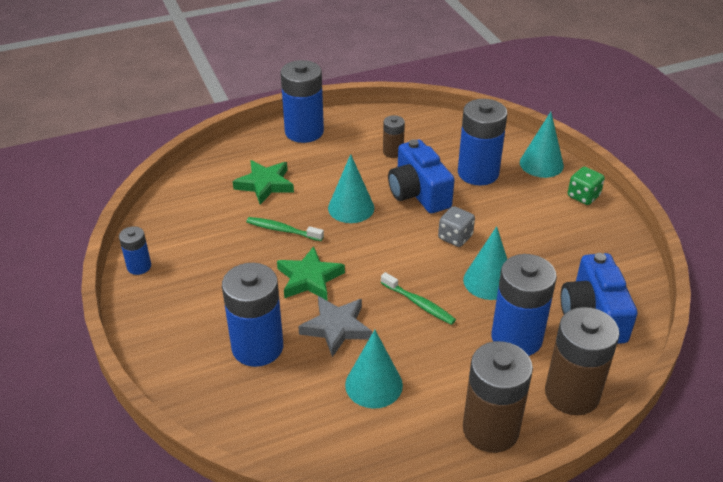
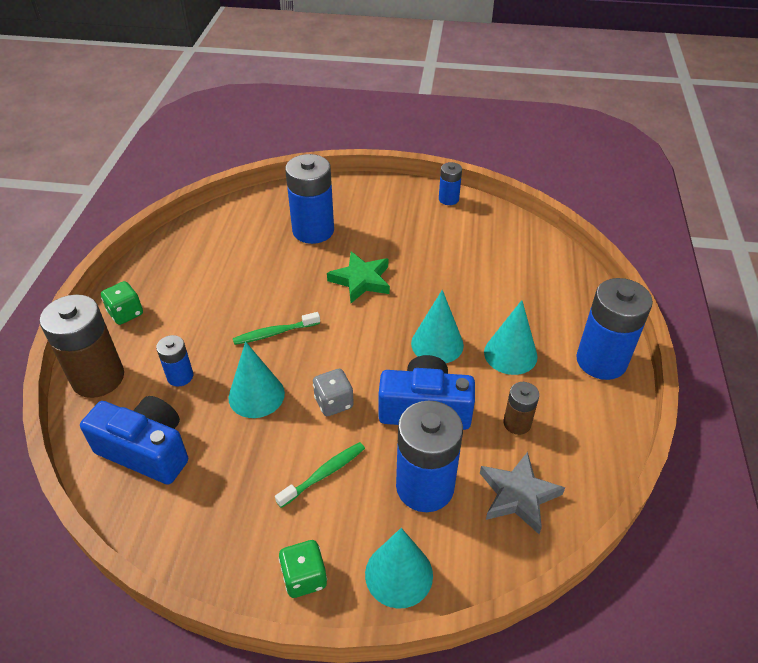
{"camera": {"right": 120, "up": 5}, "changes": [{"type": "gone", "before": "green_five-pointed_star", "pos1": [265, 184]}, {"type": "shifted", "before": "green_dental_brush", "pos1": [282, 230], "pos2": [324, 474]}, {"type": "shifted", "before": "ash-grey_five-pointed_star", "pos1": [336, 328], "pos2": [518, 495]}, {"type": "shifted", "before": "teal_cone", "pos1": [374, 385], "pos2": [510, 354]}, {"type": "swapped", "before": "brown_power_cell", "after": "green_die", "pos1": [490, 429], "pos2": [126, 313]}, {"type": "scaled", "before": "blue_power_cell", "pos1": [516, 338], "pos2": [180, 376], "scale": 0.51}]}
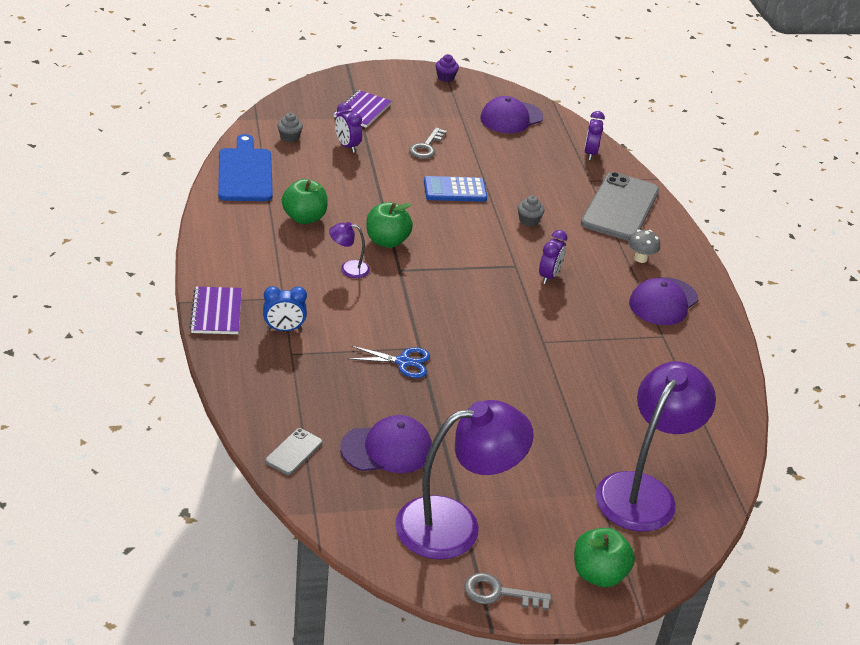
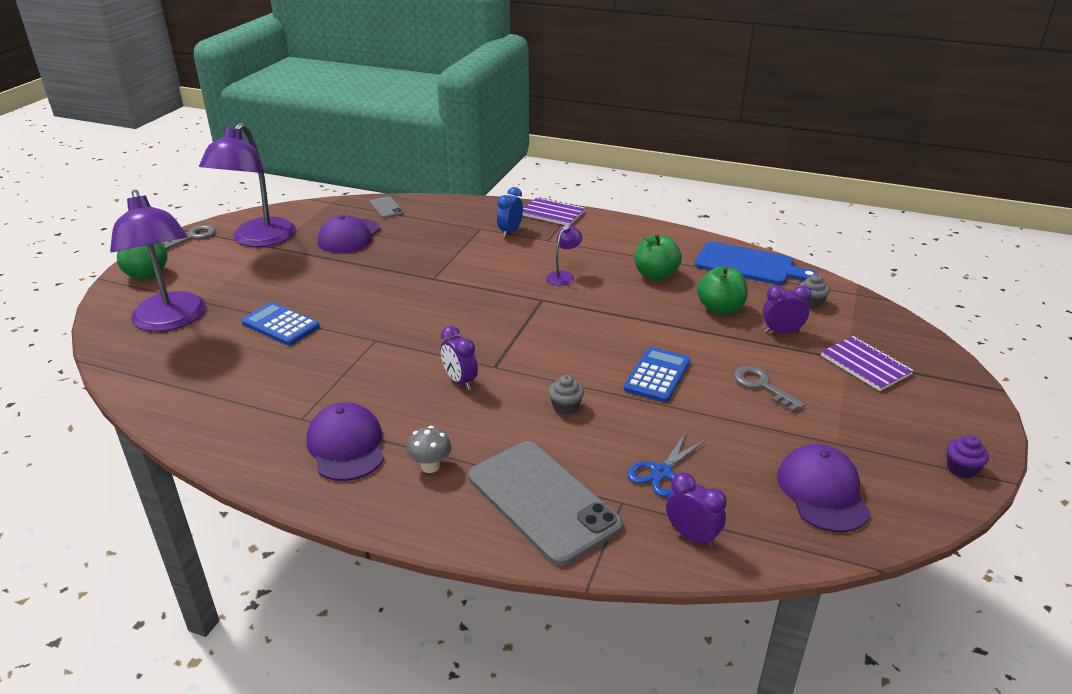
{"camera": {"right": 125, "up": -5}, "changes": [{"type": "new", "after": "blue_pocket_calculator", "pos2": [280, 325]}, {"type": "shifted", "before": "blue_shears", "pos1": [403, 362], "pos2": [661, 472]}, {"type": "shifted", "before": "green_toy_apple", "pos1": [387, 241], "pos2": [720, 309]}]}
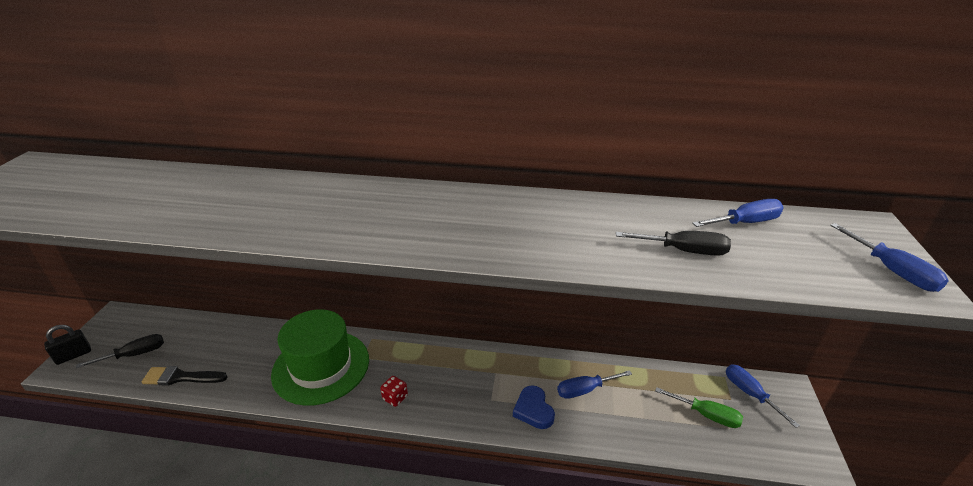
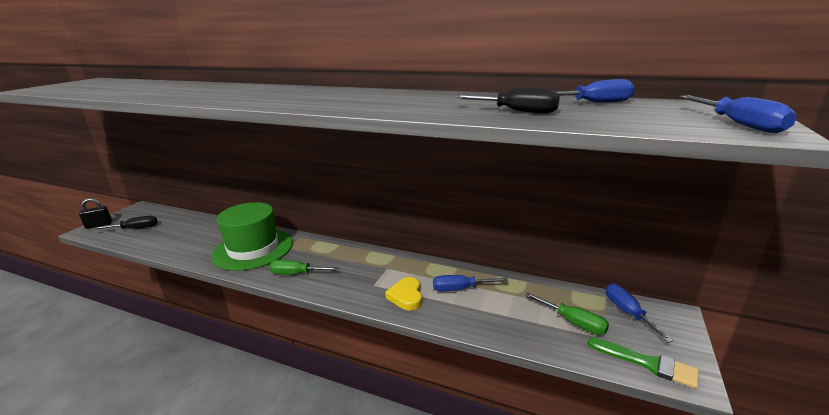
{"camera": {"right": 15, "up": -10}, "changes": [{"type": "gone", "before": "black_brush", "pos1": [181, 377]}, {"type": "new", "after": "green_brush", "pos2": [647, 363]}, {"type": "swapped", "before": "scarlet_die", "after": "green_hand_screwdriver", "pos1": [395, 398], "pos2": [296, 274]}, {"type": "repainted", "before": "blue_heart", "after": "bright_yellow_heart", "pos1": [533, 410], "pos2": [406, 296]}]}
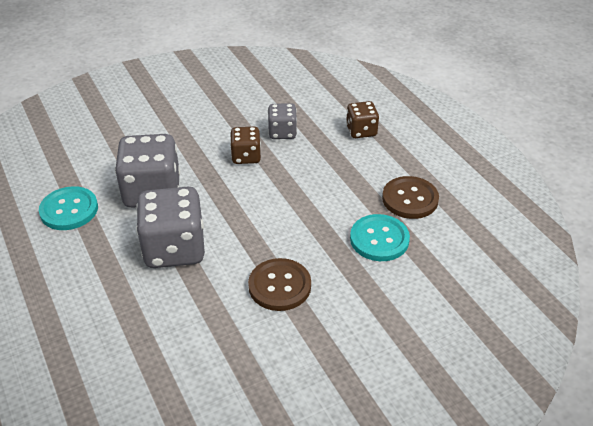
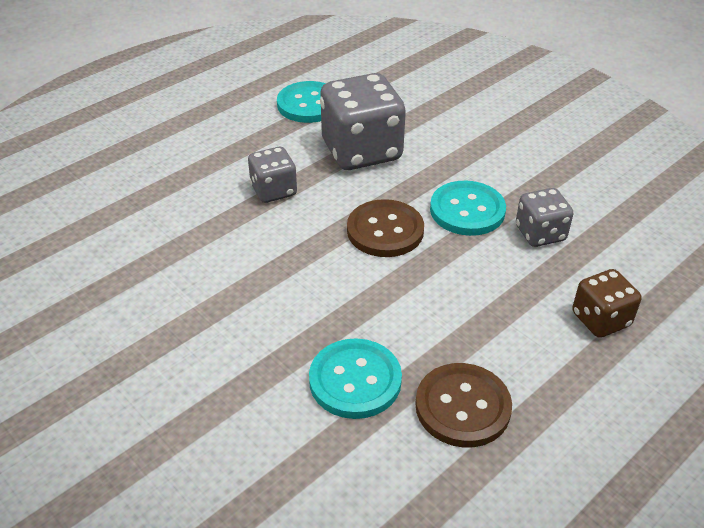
{"camera": {"right": 75, "up": 0}, "changes": [{"type": "shifted", "before": "brown_shirt_button", "pos1": [279, 286], "pos2": [385, 230]}, {"type": "swapped", "before": "brown_die", "after": "teal_shirt_button", "pos1": [246, 156], "pos2": [467, 210]}, {"type": "scaled", "before": "ash-grey_die", "pos1": [174, 249], "pos2": [273, 191], "scale": 0.55}]}
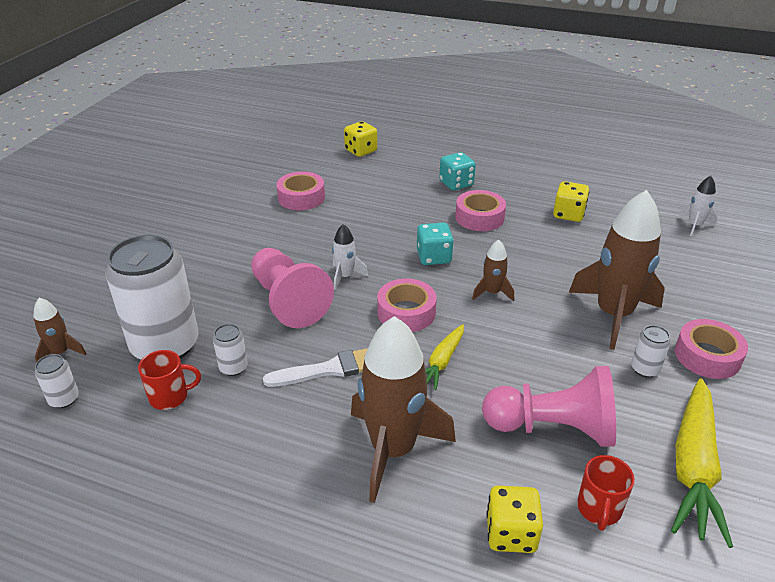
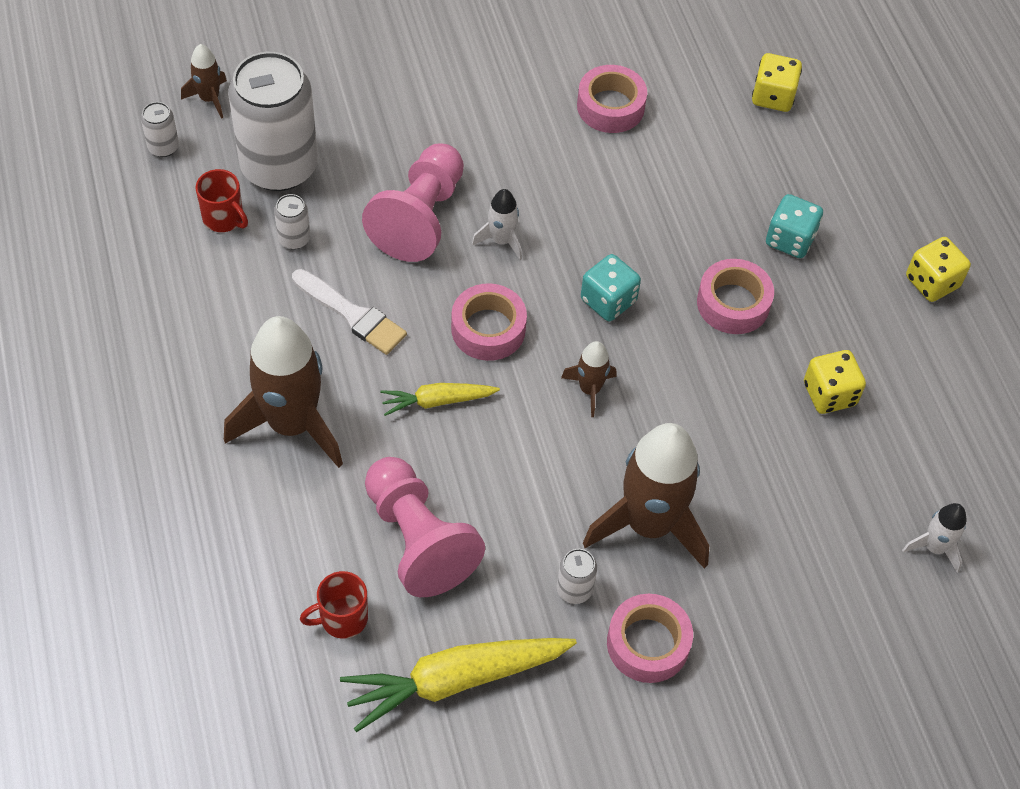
{"camera": {"right": 50, "up": 20}, "changes": [{"type": "shifted", "before": "bright_yellow_die", "pos1": [511, 533], "pos2": [932, 282]}]}
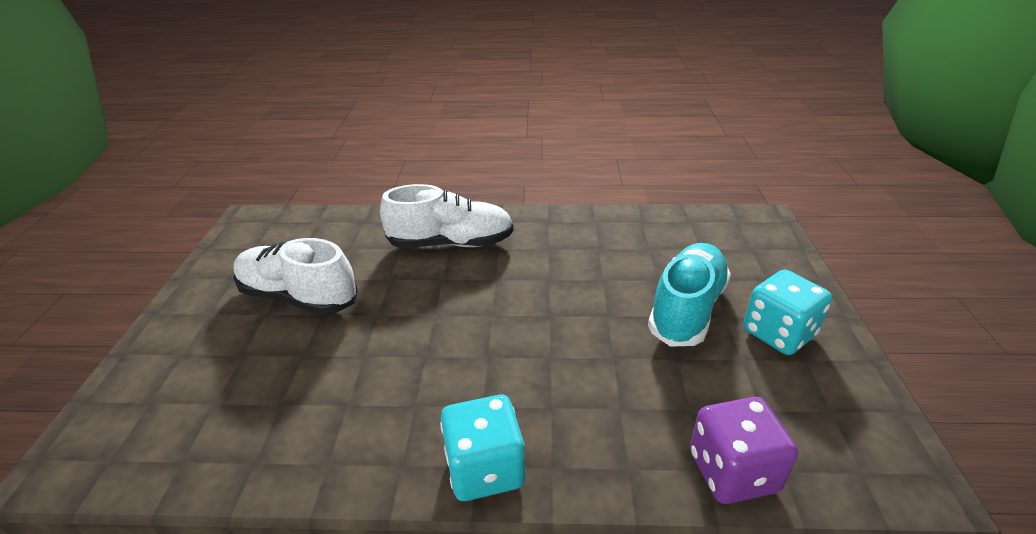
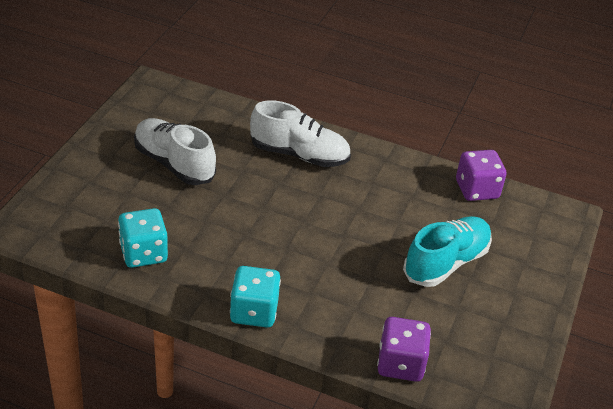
{"camera": {"right": 15, "up": 5}, "changes": [{"type": "new", "after": "royal_purple_die", "pos2": [477, 190]}, {"type": "shifted", "before": "teal_die", "pos1": [778, 333], "pos2": [143, 253]}]}
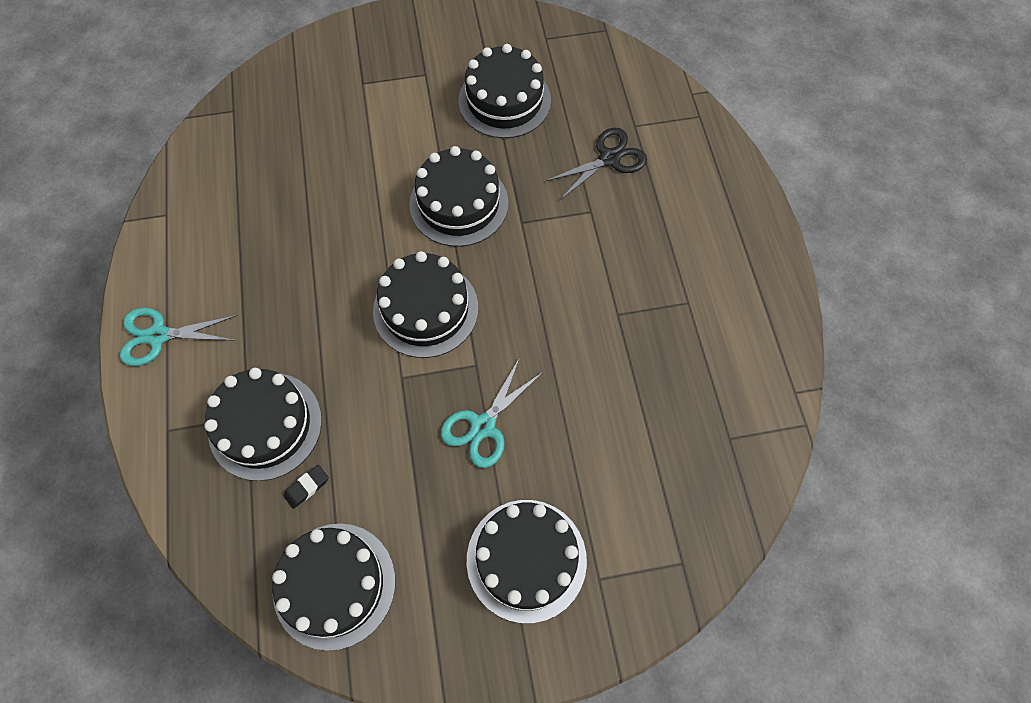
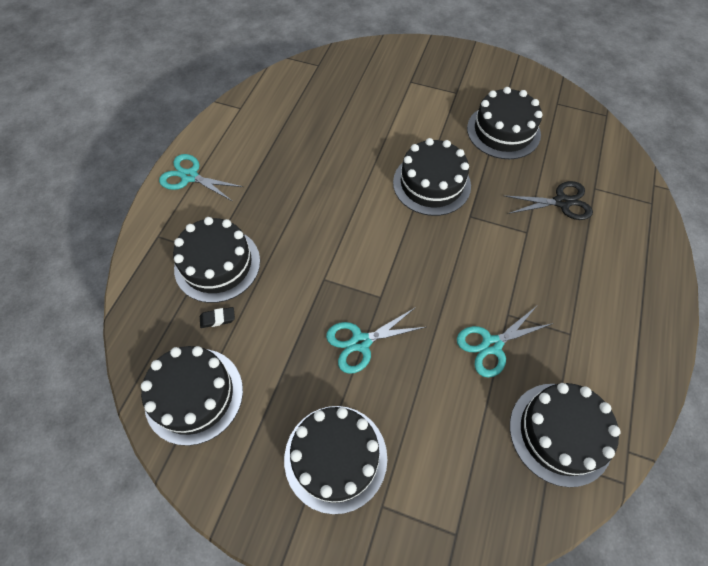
{"camera": {"right": 30, "up": -5}, "changes": [{"type": "new", "after": "teal_shears", "pos2": [491, 345]}, {"type": "shifted", "before": "black_gateau", "pos1": [425, 309], "pos2": [560, 433]}]}
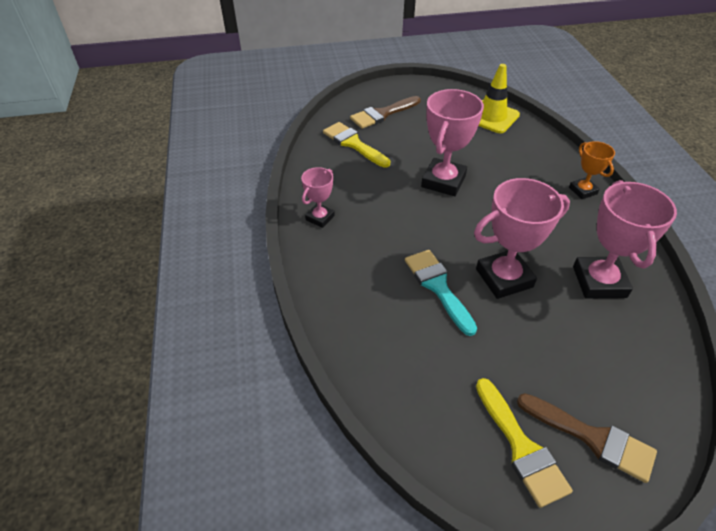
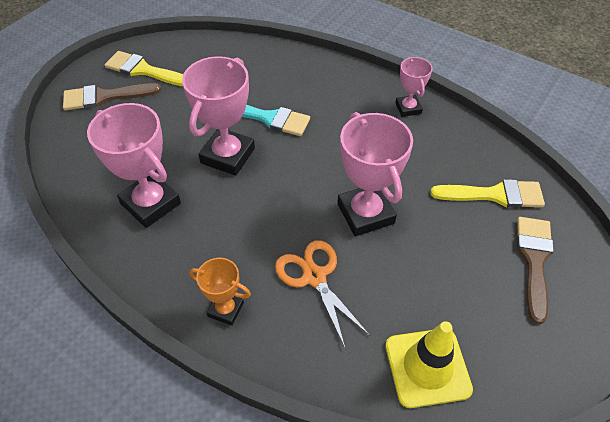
{"camera": {"right": 135, "up": 5}, "changes": [{"type": "new", "after": "orange_shears", "pos2": [314, 277]}]}
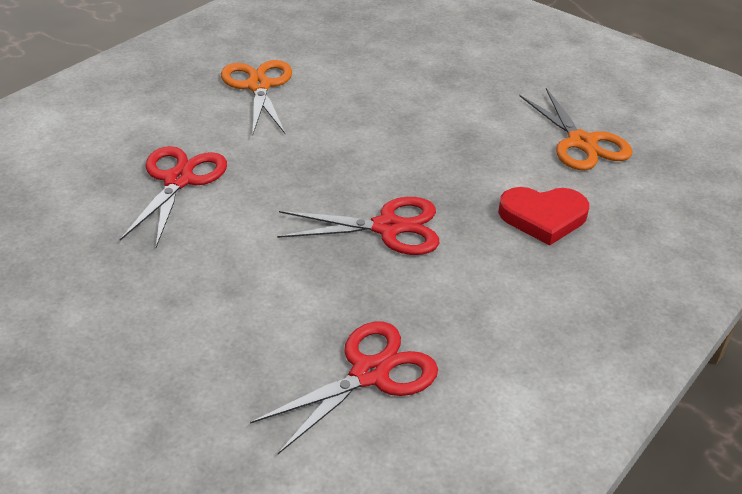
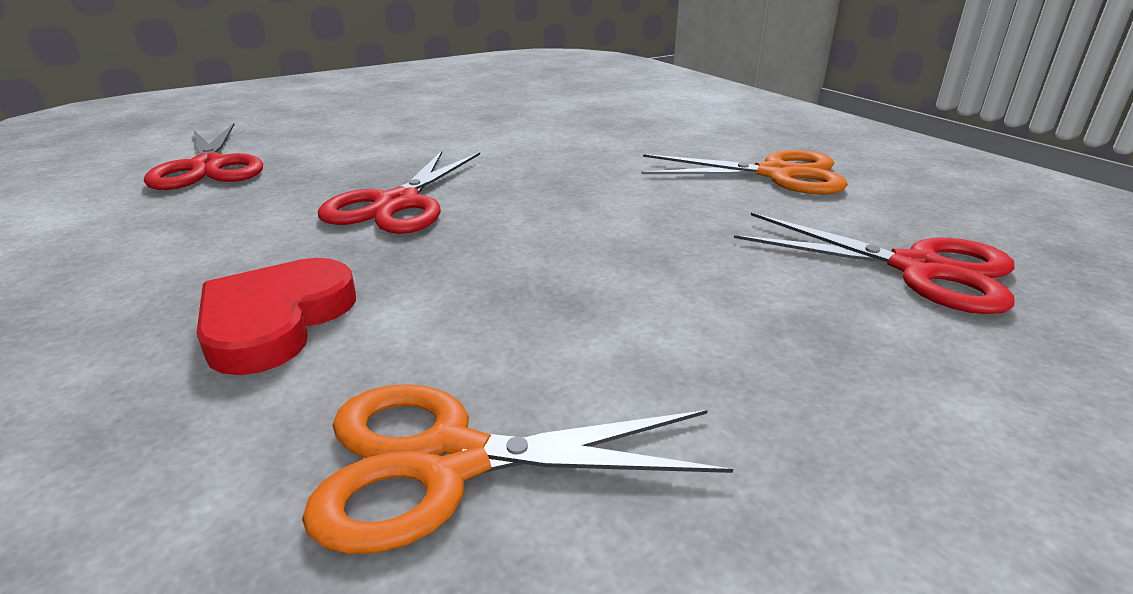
{"camera": {"right": 110, "up": -10}, "changes": [{"type": "shifted", "before": "scarlet_shears", "pos1": [178, 180], "pos2": [917, 269]}]}
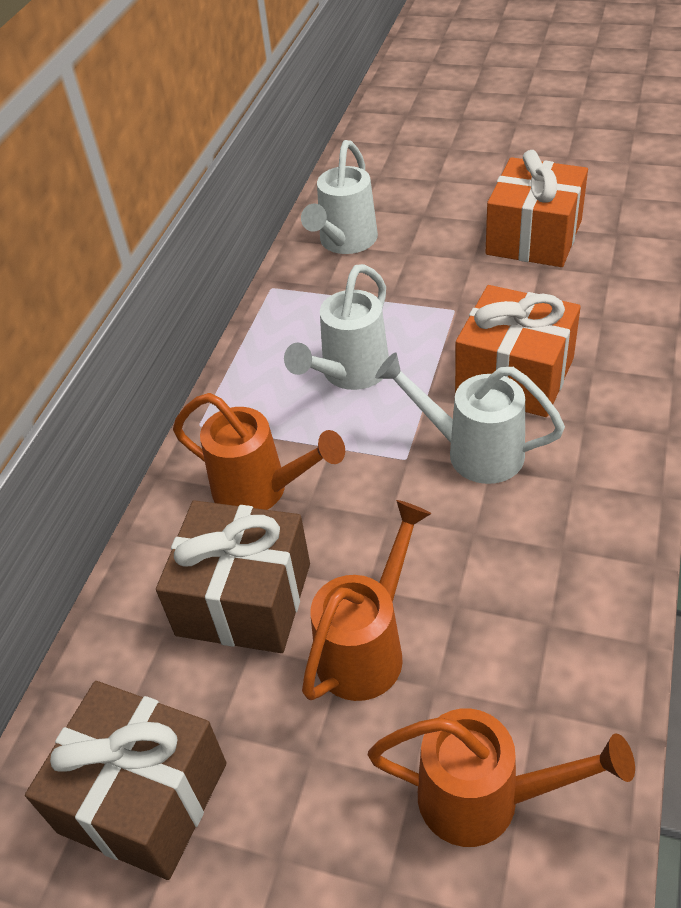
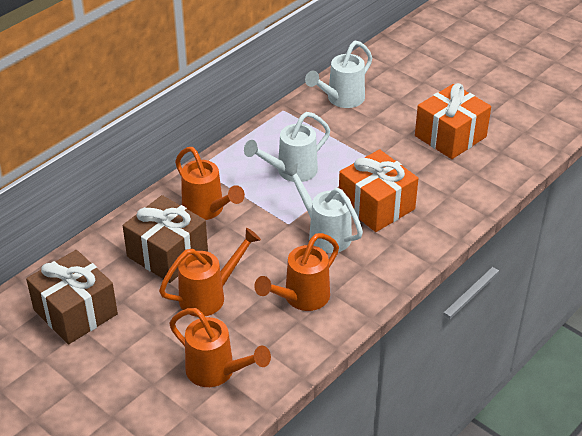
{"camera": {"right": 20, "up": -5}, "changes": [{"type": "new", "after": "orange_sprinkling_can", "pos2": [301, 298]}]}
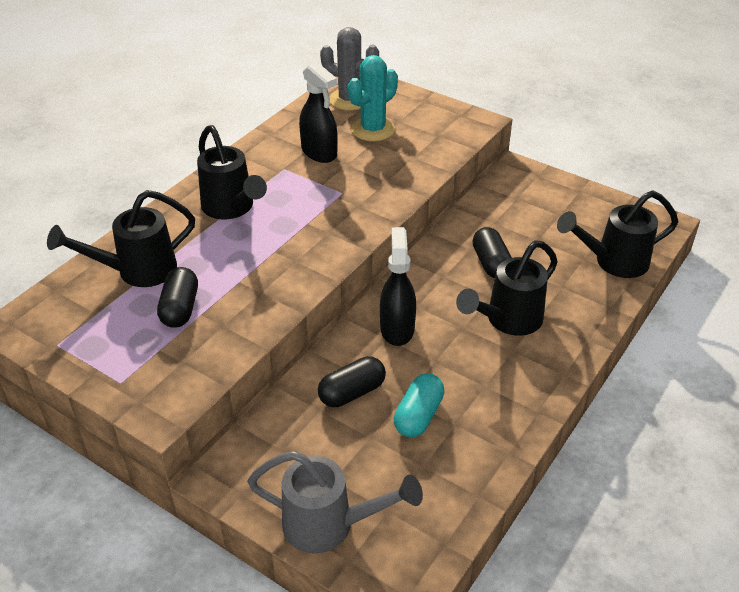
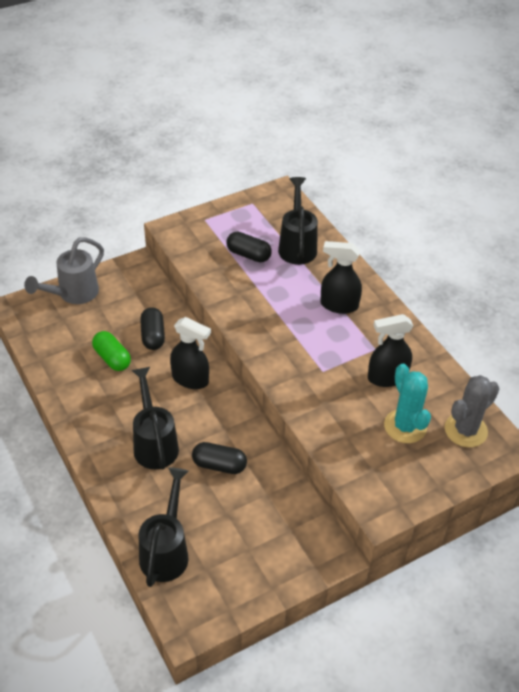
{"camera": {"right": 115, "up": 5}, "changes": [{"type": "swapped", "before": "black_sprinkling_can", "after": "black_sprayer", "pos1": [232, 209], "pos2": [338, 305]}, {"type": "repainted", "before": "teal_capsule", "after": "green_capsule", "pos1": [418, 415], "pos2": [112, 358]}]}
